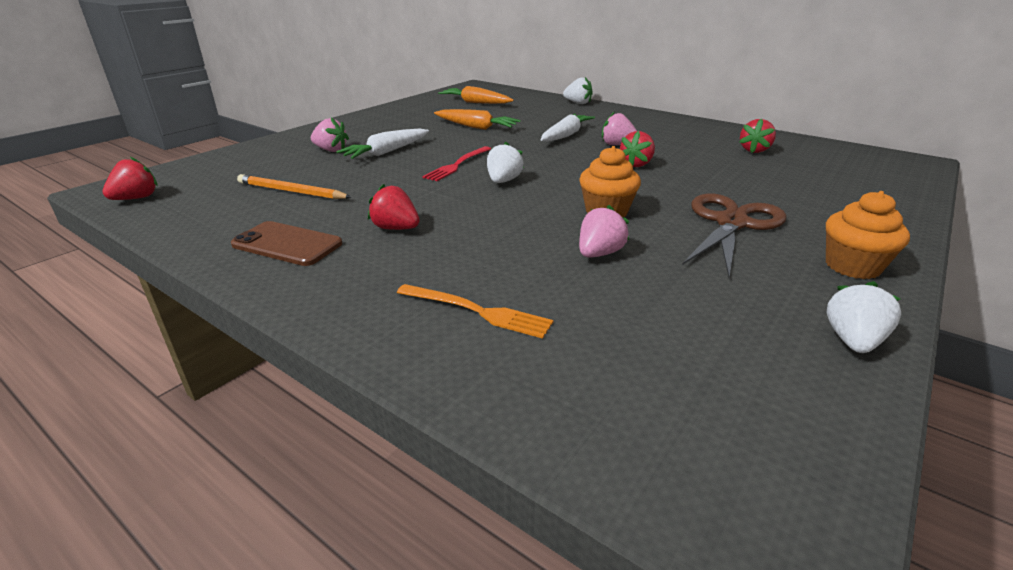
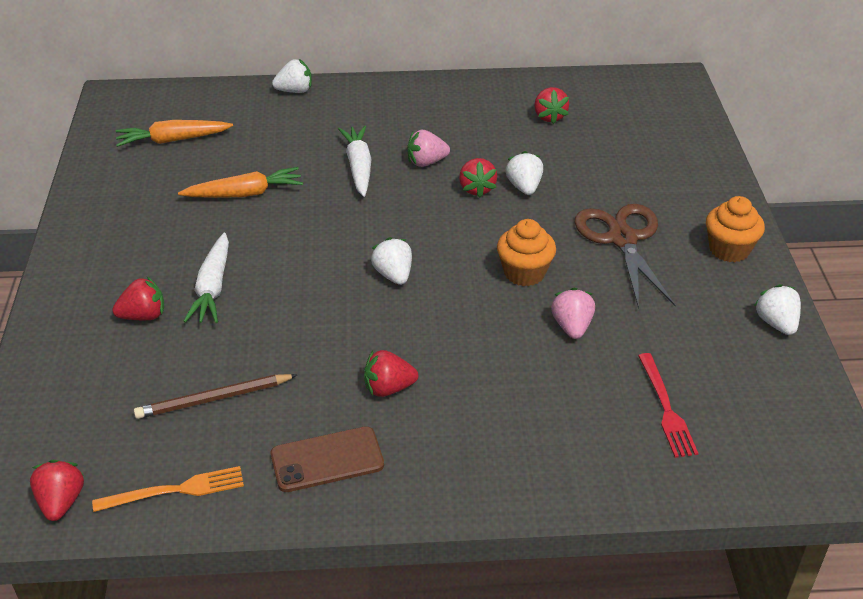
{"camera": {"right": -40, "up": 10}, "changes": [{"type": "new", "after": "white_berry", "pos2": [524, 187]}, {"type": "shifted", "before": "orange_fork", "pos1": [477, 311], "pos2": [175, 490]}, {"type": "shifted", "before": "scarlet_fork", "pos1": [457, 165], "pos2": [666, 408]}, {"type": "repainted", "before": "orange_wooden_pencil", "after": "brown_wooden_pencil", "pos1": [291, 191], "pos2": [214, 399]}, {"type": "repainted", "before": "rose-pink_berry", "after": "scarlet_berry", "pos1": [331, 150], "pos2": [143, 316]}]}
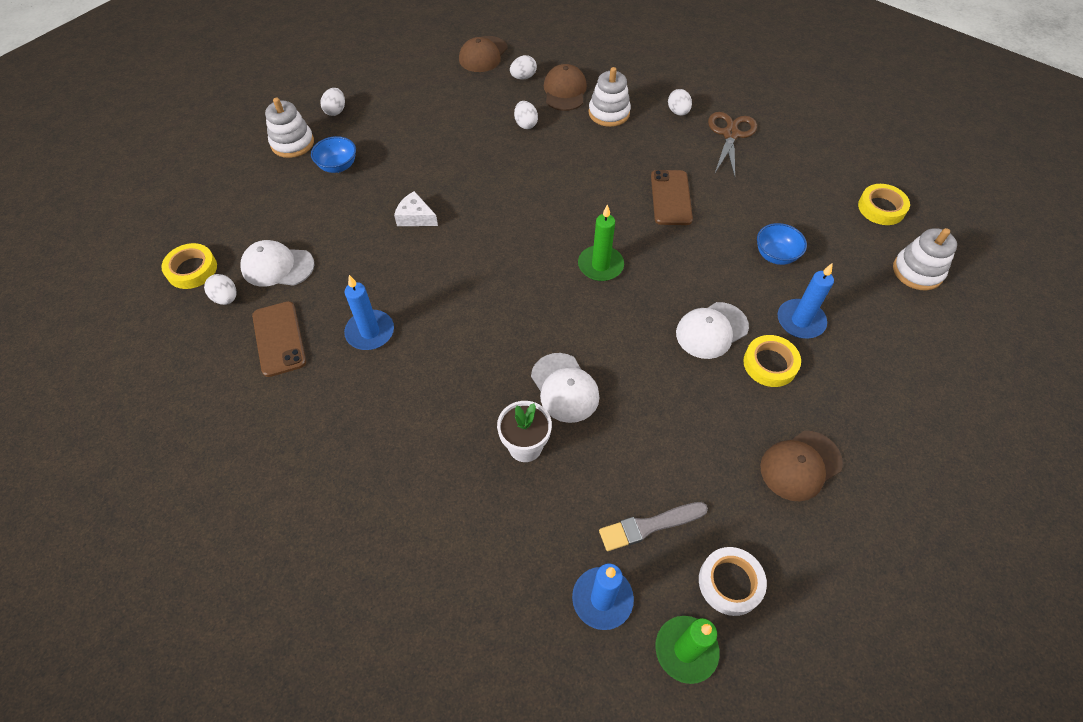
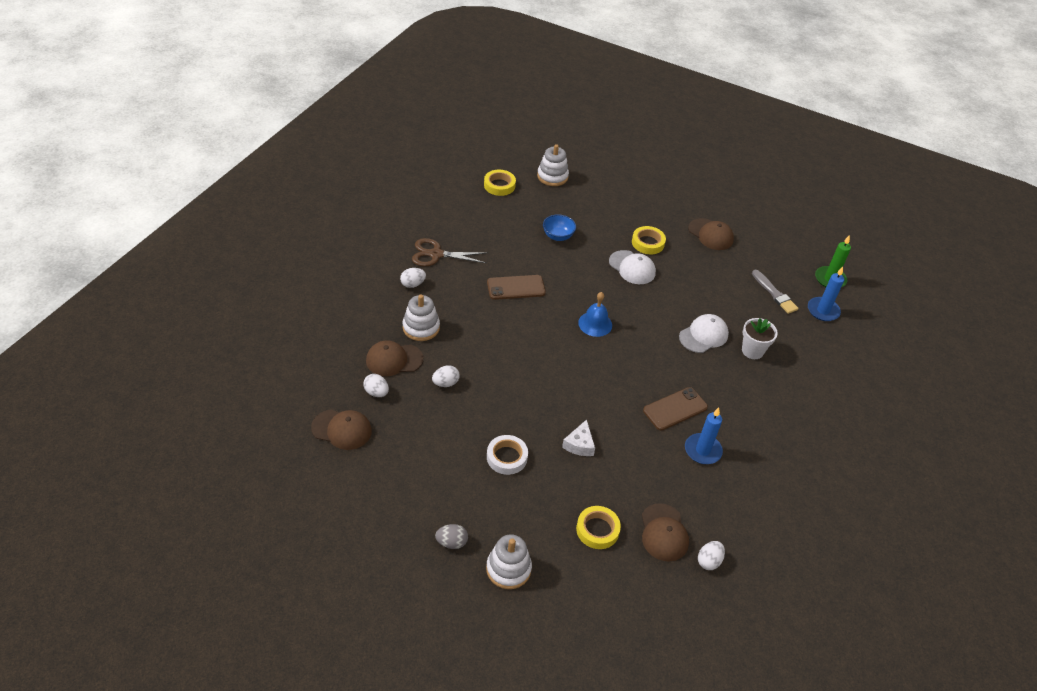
{"camera": {"right": -105, "up": -10}, "changes": [{"type": "gone", "before": "blue_serving_bowl", "pos1": [338, 166]}, {"type": "gone", "before": "blue_candle", "pos1": [800, 321]}, {"type": "shifted", "before": "bright_yellow_roll_of_tape", "pos1": [192, 269], "pos2": [597, 530]}, {"type": "shifted", "before": "brown_mobile_phone", "pos1": [279, 339], "pos2": [675, 409]}, {"type": "shifted", "before": "white_roll_of_tape", "pos1": [730, 583], "pos2": [507, 457]}, {"type": "swapped", "before": "green_candle", "after": "blue_school_bell", "pos1": [600, 265], "pos2": [595, 324]}, {"type": "repainted", "before": "white_peaked_cap", "after": "brown_peaked_cap", "pos1": [277, 266], "pos2": [663, 533]}, {"type": "repainted", "before": "white_toy_egg", "after": "ash-grey_toy_egg", "pos1": [336, 111], "pos2": [451, 542]}]}
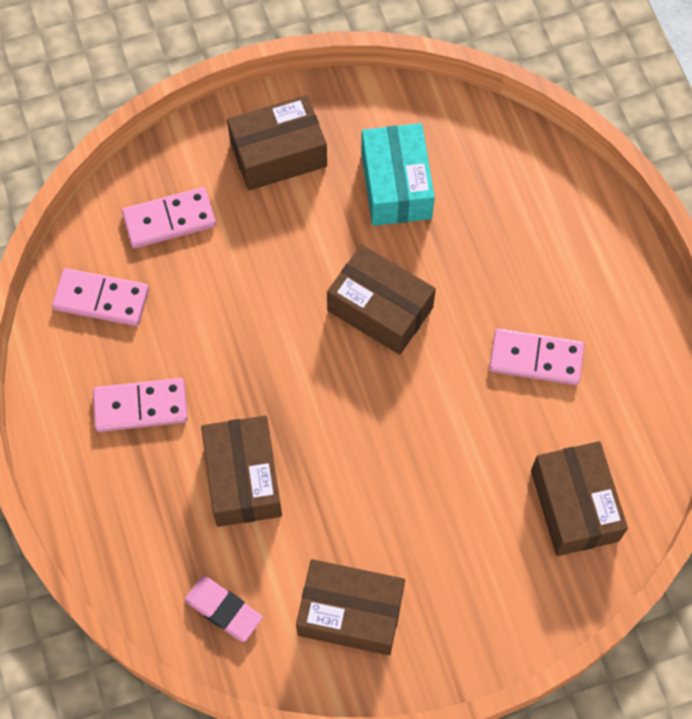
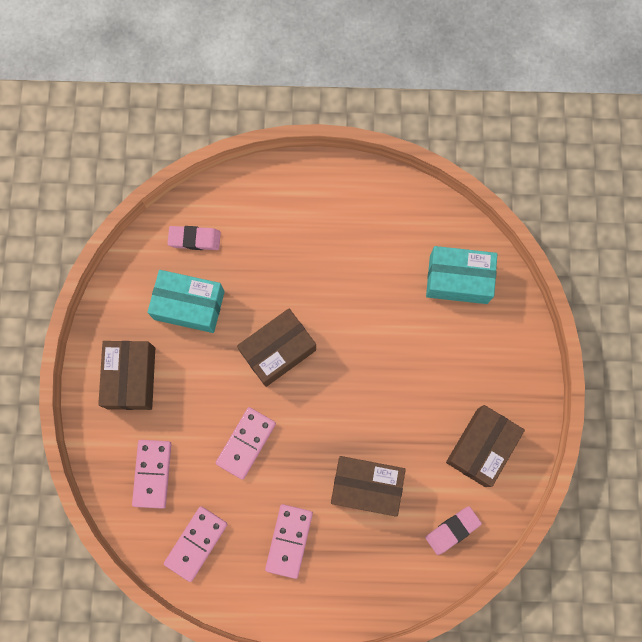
{"camera": {"right": -70, "up": 10}, "changes": [{"type": "new", "after": "rose-pink_eraser", "pos2": [194, 239]}, {"type": "shifted", "before": "rose-pink_domino_piece", "pos1": [536, 359], "pos2": [246, 443]}, {"type": "repainted", "before": "brown_box", "after": "teal_box", "pos1": [574, 505], "pos2": [458, 279]}]}
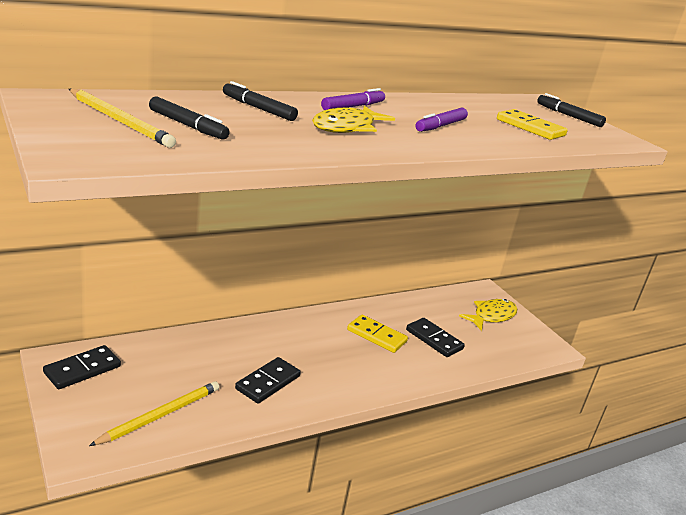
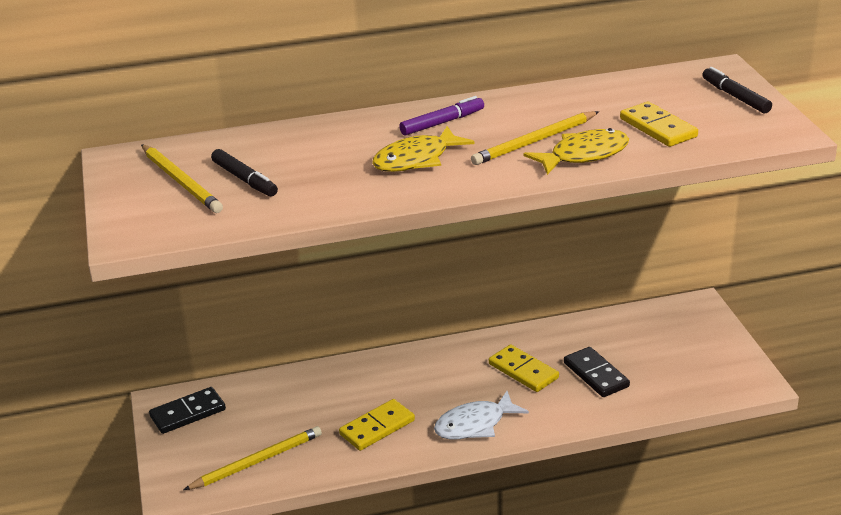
{"camera": {"right": 20, "up": 5}, "changes": [{"type": "gone", "before": "black_marker_pen", "pos1": [258, 108]}, {"type": "new", "after": "white_toy_fish", "pos2": [475, 424]}, {"type": "shifted", "before": "bright_yellow_toy_fish", "pos1": [491, 316], "pos2": [583, 155]}, {"type": "swapped", "before": "royal_purple_marker_pen", "after": "bright_yellow_wooden_pencil", "pos1": [440, 126], "pos2": [535, 141]}, {"type": "repainted", "before": "black_domino_piece", "after": "bright_yellow_domino_piece", "pos1": [268, 382], "pos2": [377, 427]}]}
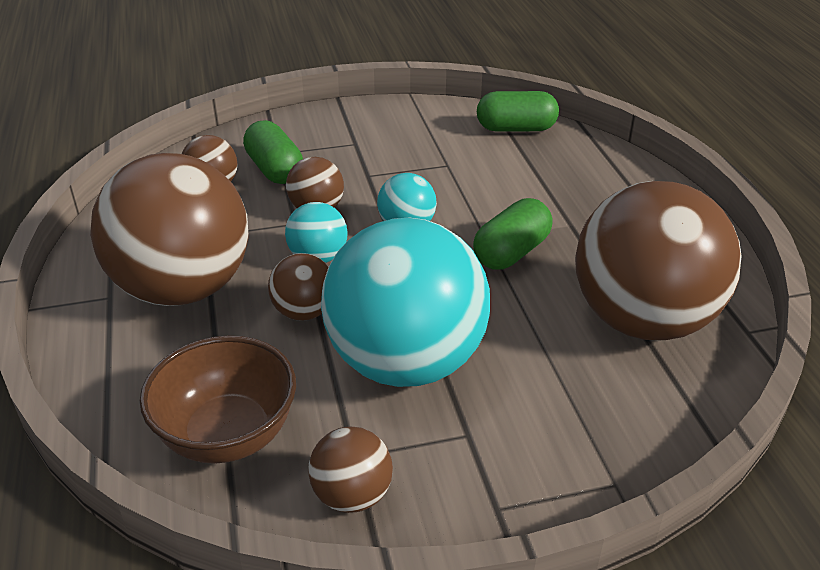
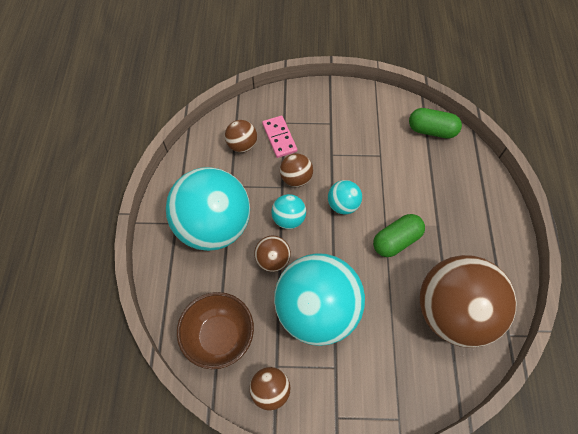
{"camera": {"right": 15, "up": 25}, "changes": [{"type": "swapped", "before": "green_capsule", "after": "rose-pink_domino_piece", "pos1": [275, 170], "pos2": [279, 138]}, {"type": "repainted", "before": "brown_ball", "after": "teal_ball", "pos1": [183, 288], "pos2": [214, 226]}]}
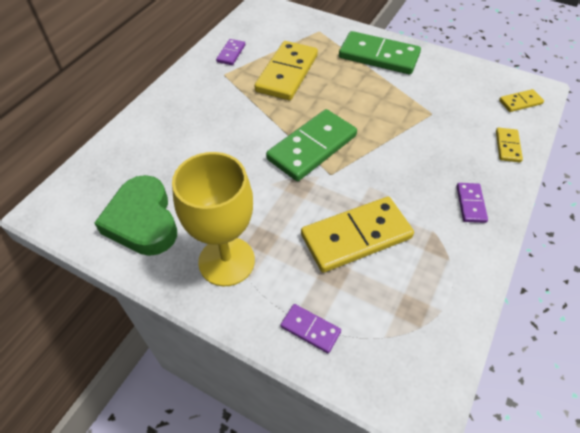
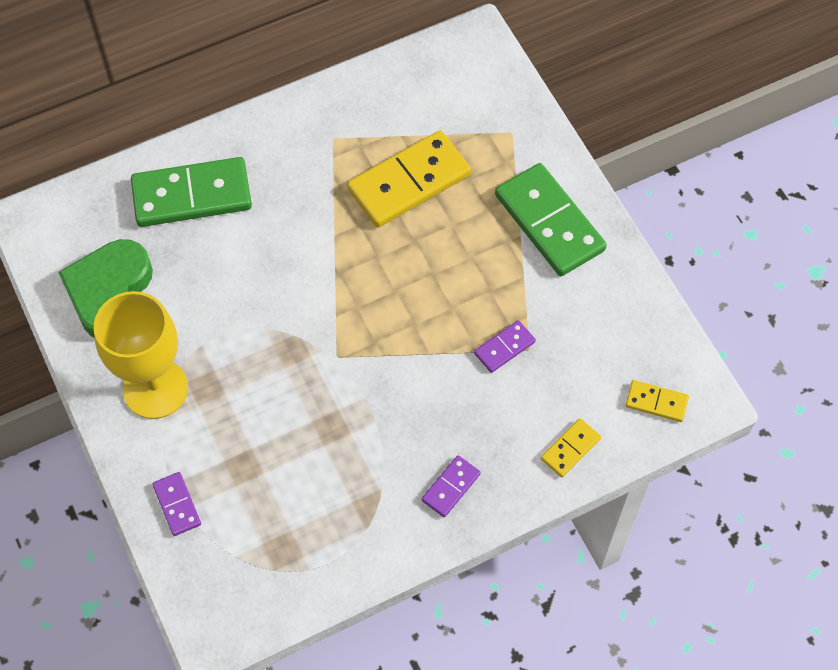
{"camera": {"right": 35, "up": 10}, "changes": [{"type": "gone", "before": "bright_yellow_domino_piece", "pos1": [356, 236]}, {"type": "shifted", "before": "royal_purple_domino_piece", "pos1": [231, 53], "pos2": [504, 348]}, {"type": "shifted", "before": "green_domino_piece", "pos1": [312, 147], "pos2": [192, 195]}]}
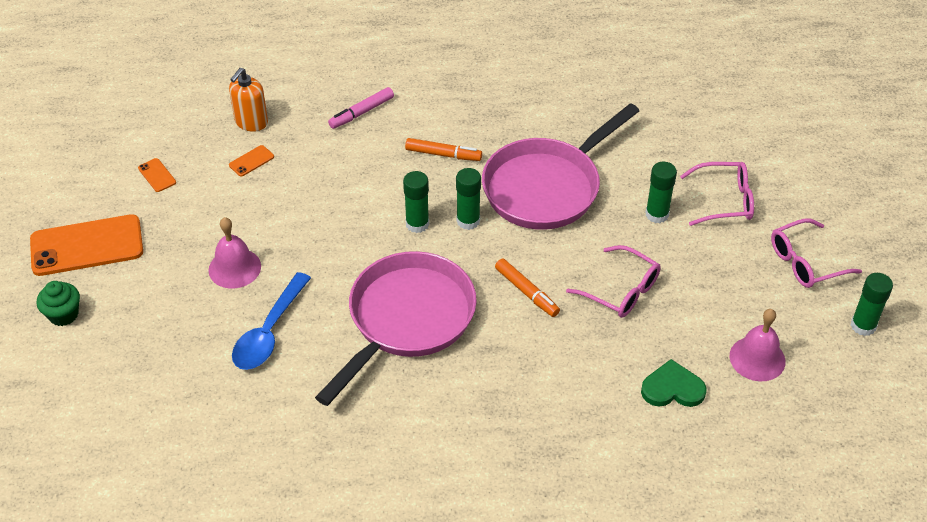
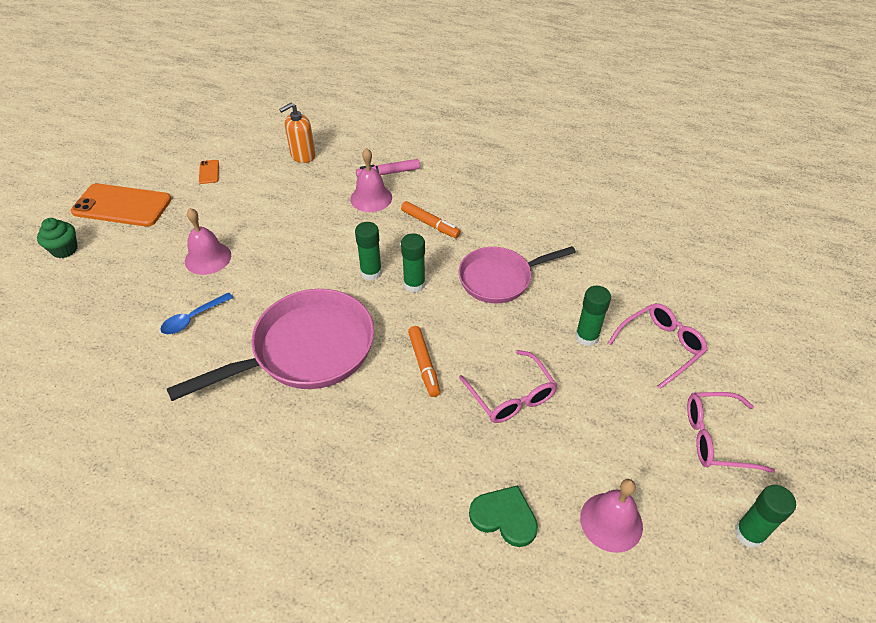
{"camera": {"right": 25, "up": 0}, "changes": [{"type": "gone", "before": "orange_mobile_phone", "pos1": [251, 161]}, {"type": "new", "after": "rose-pink_school_bell", "pos2": [371, 198]}, {"type": "rotated", "before": "rose-pink_spectacles", "pos1": [724, 200], "pos2": [660, 346], "turn": -60}, {"type": "scaled", "before": "blue_tablespoon", "pos1": [269, 332], "pos2": [193, 318], "scale": 0.63}, {"type": "scaled", "before": "rose-pink_frying_pan", "pos1": [546, 187], "pos2": [499, 278], "scale": 0.66}]}
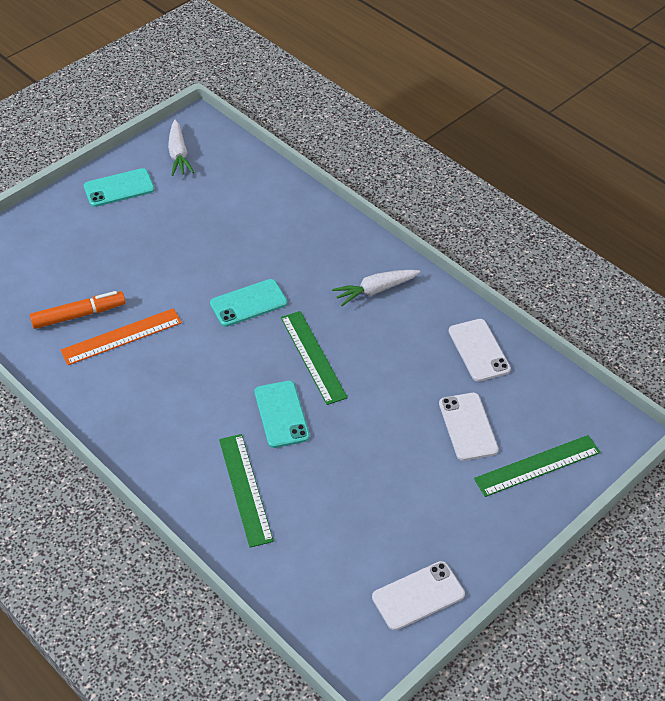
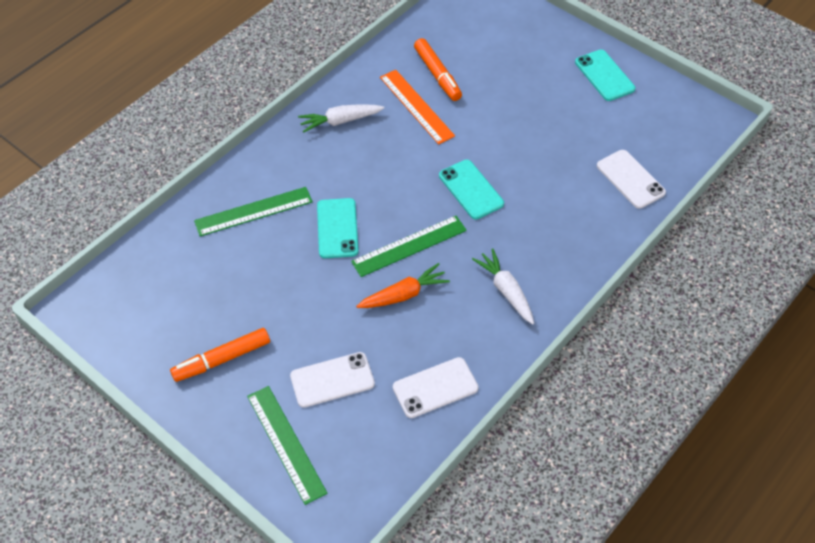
{"camera": {"right": 85, "up": 5}, "changes": [{"type": "new", "after": "orange_marker_pen", "pos2": [222, 359]}, {"type": "new", "after": "orange_carrot", "pos2": [404, 294]}, {"type": "shifted", "before": "white_carrot", "pos1": [178, 154], "pos2": [340, 121]}, {"type": "shifted", "before": "white_mobile_phone", "pos1": [418, 596], "pos2": [630, 179]}, {"type": "rotated", "before": "teal_mobile_phone", "pos1": [281, 414], "pos2": [337, 228], "turn": -75}]}
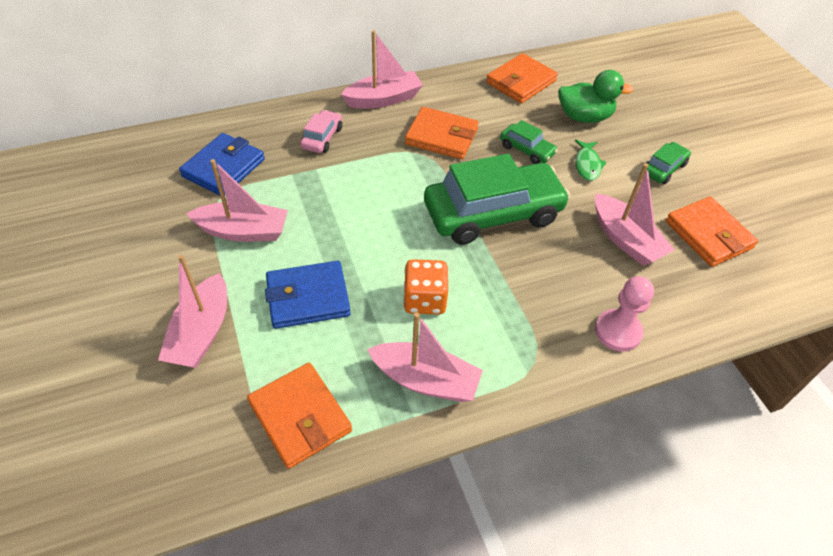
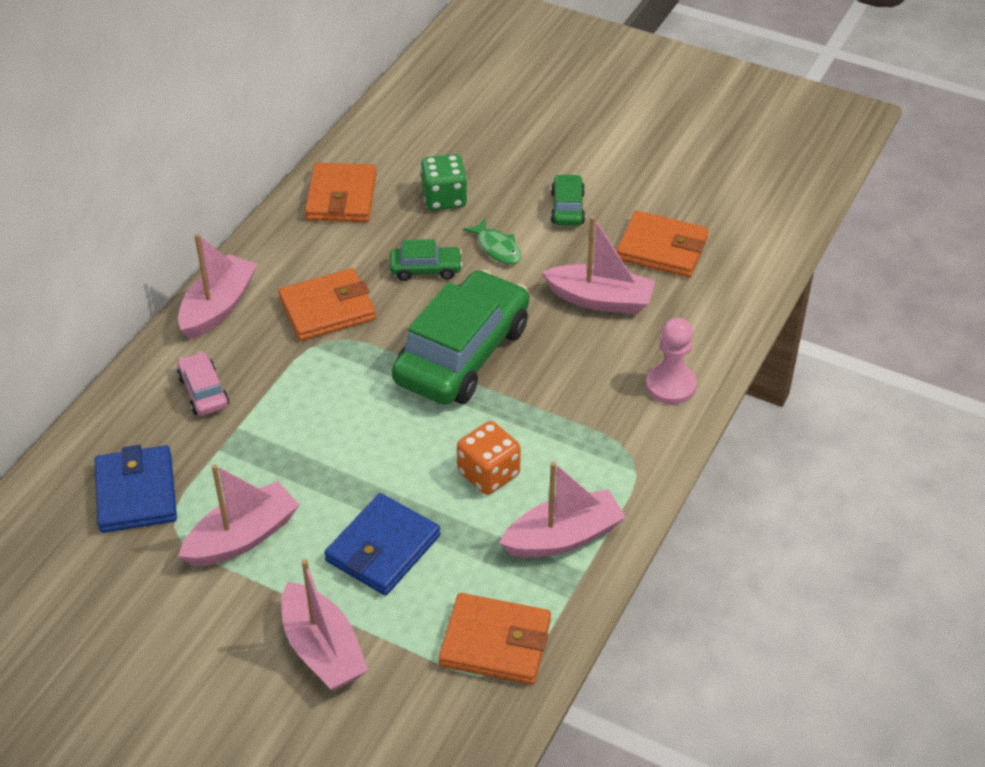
{"camera": {"right": -40, "up": -5}, "changes": [{"type": "swapped", "before": "green_duck", "after": "green_die", "pos1": [584, 117], "pos2": [444, 198]}]}
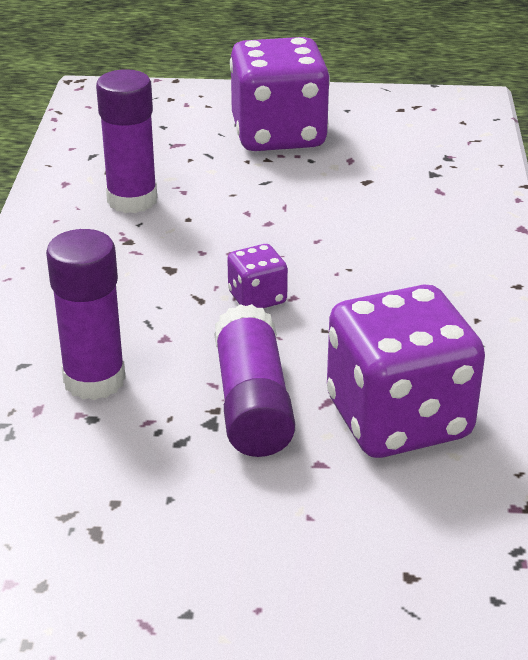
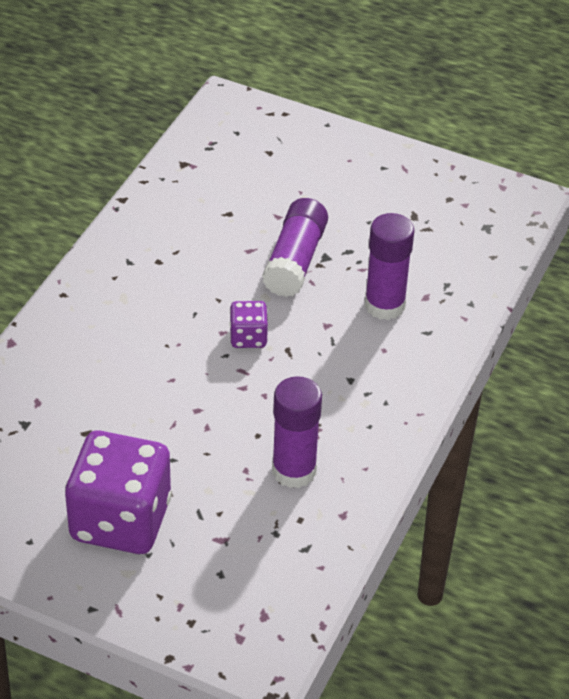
{"camera": {"right": -160, "up": 10}, "changes": [{"type": "gone", "before": "royal_purple_die", "pos1": [398, 419]}]}
